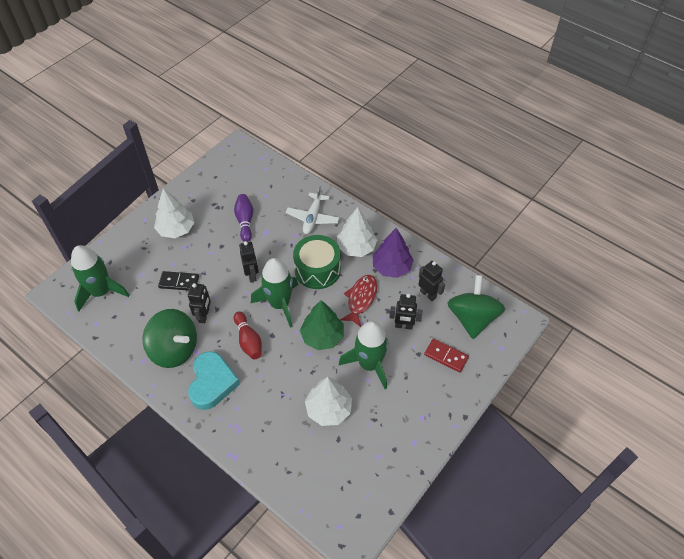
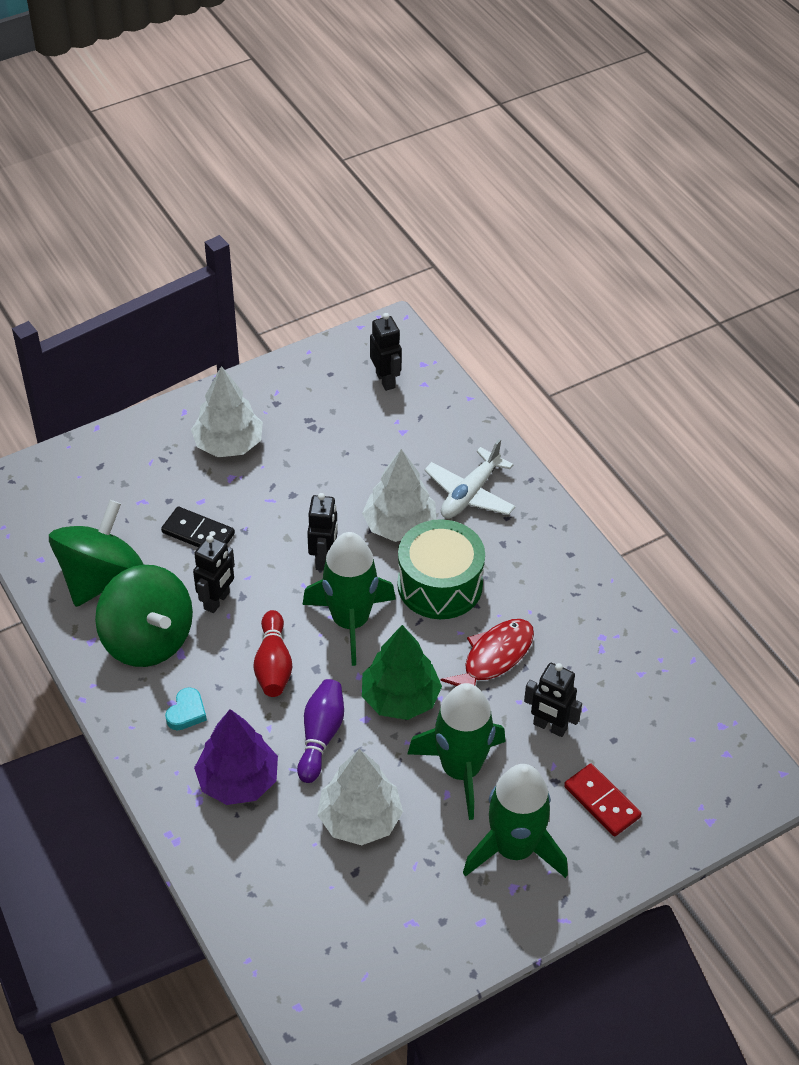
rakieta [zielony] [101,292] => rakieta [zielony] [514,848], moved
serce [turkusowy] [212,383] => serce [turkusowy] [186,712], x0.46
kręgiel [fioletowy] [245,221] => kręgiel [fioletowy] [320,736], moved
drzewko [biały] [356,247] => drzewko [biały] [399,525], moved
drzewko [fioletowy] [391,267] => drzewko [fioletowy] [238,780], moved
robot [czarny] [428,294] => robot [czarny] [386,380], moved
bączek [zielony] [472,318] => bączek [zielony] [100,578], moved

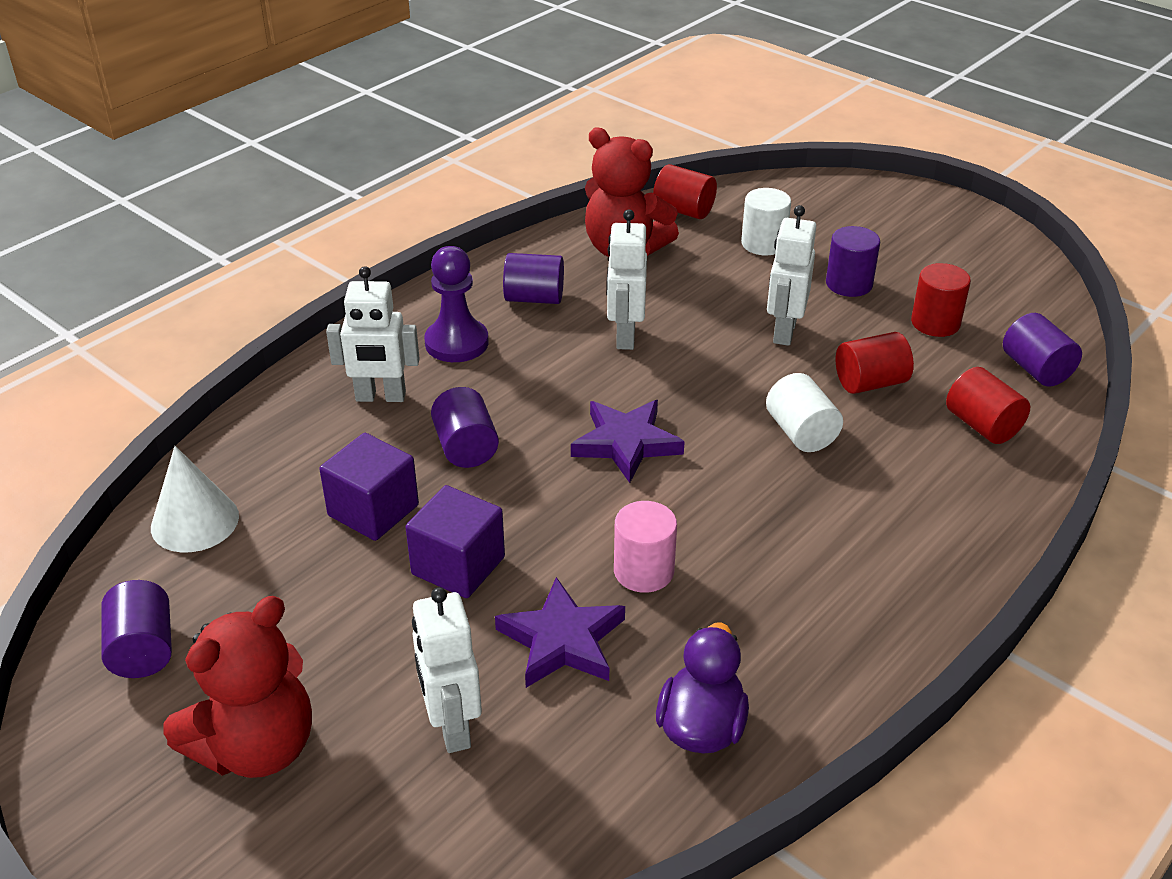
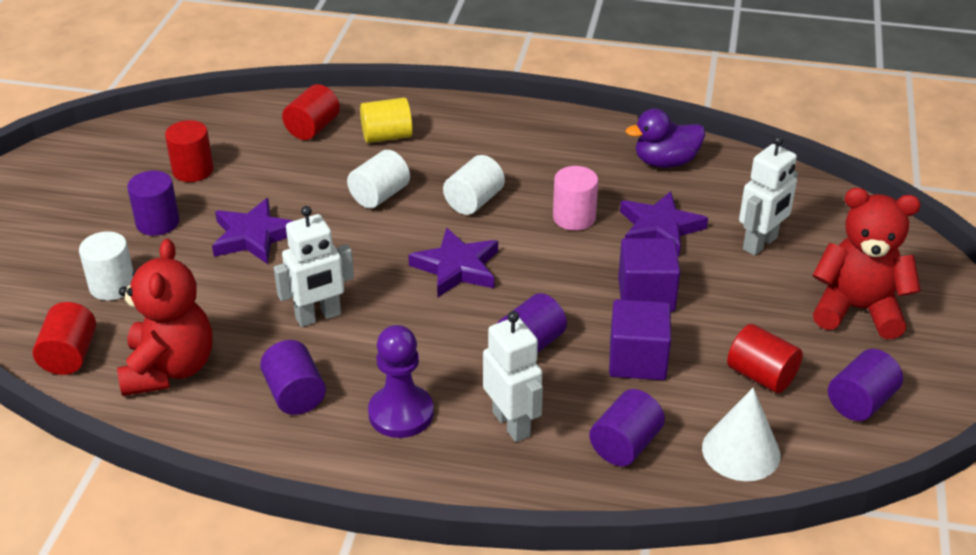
robot [biały] [784,332] => gwiazda [fioletowy] [253,236]
walec [czerwony] [870,383] => walec [czerwony] [761,376], moved
walec [fioletowy] [1036,369] => walec [fioletowy] [625,445], moved
nothing => walec [żółty] [387,136]
nothing => walec [biały] [474,201]

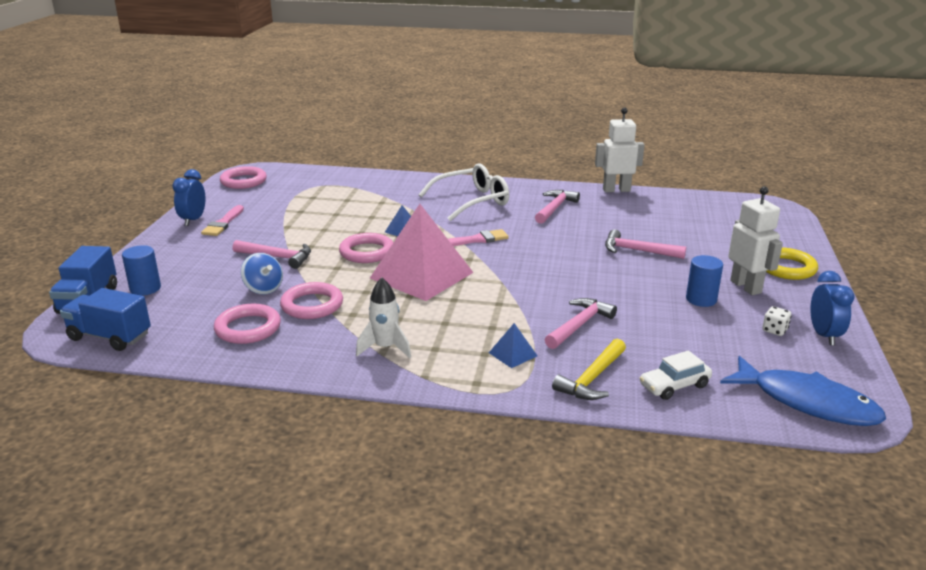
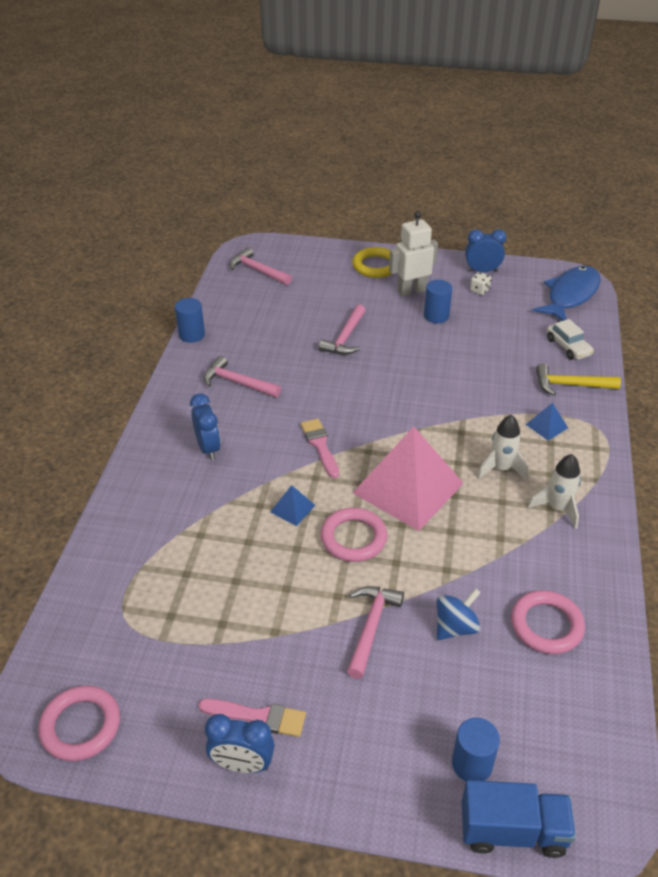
ciężarówka [niebieski] [110,337] => nothing
pierścień [różowy] [312,305] => nothing
okulary [biały] [472,201] => budzik [niebieski] [208,448]
młotek [różowy] [579,325] => młotek [różowy] [258,270], moved
młotek [żółty] [592,378] => młotek [żółty] [570,385], 150 degrees clockwise
robot [biały] [616,190] => walec [niebieski] [192,335]
nothing => rakieta [biały] [501,469]

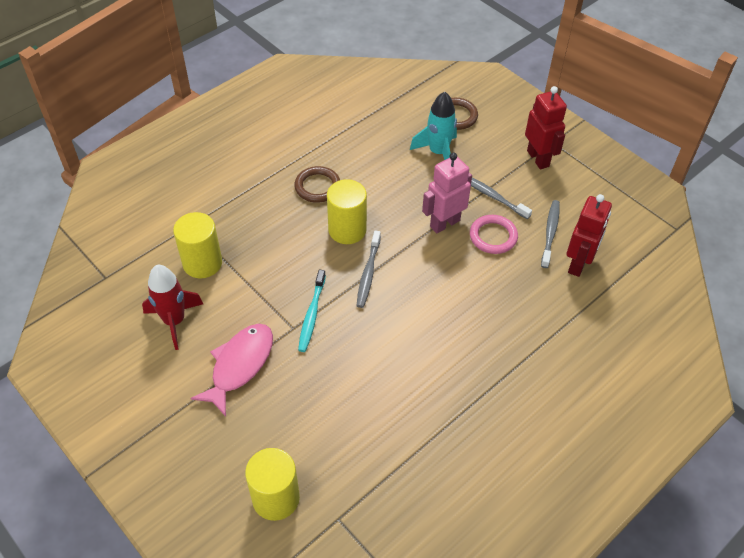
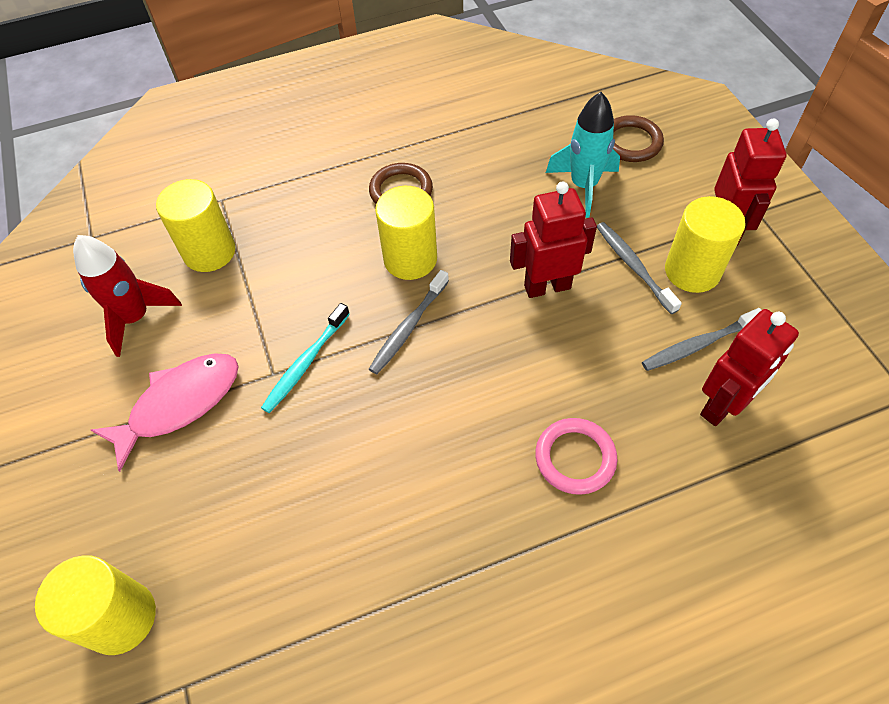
robot [różowy] [444,223] => robot [czerwony] [547,286]
pierścień [różowy] [493,236] => pierścień [różowy] [575,458], moved
szczoteczka do zębów [szary] [550,233] => szczoteczka do zębów [szary] [698,345], 150 degrees counterclockwise
nothing => walec [żółty] [692,271]

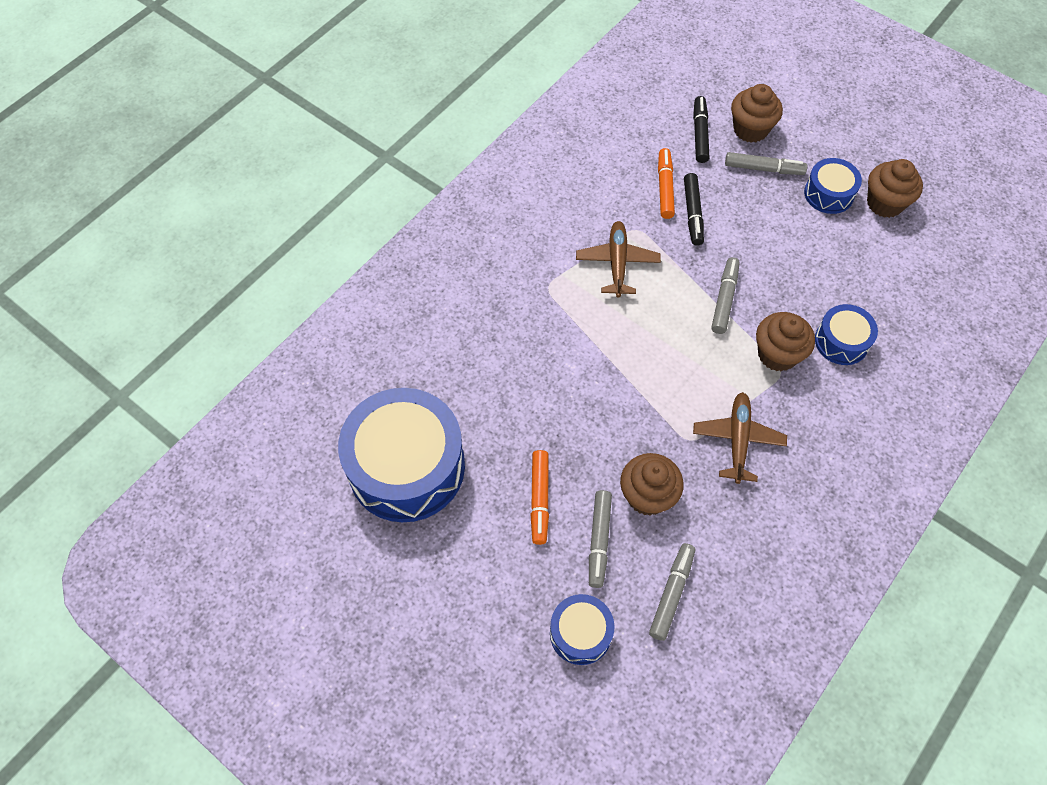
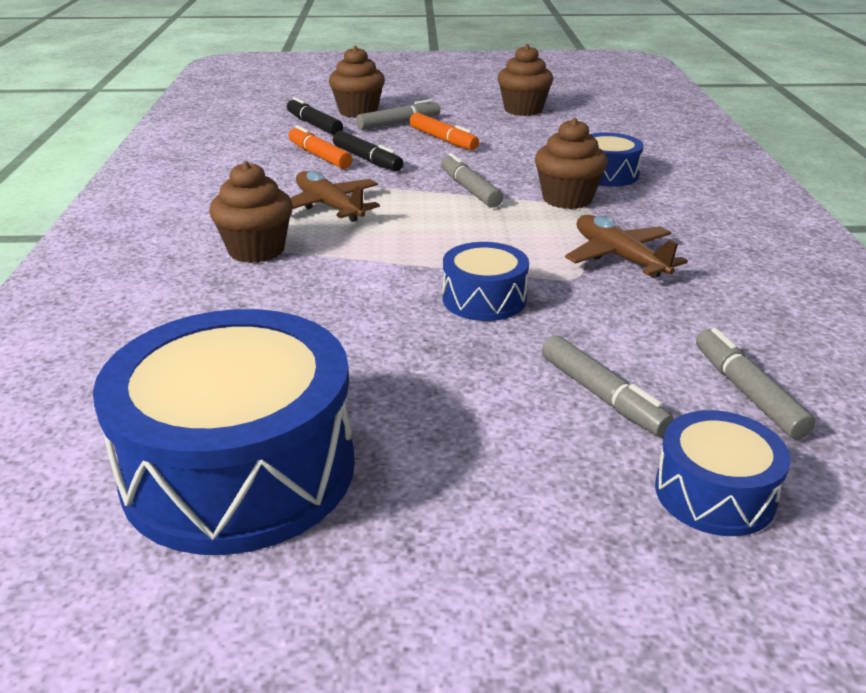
flamaster [pomarańczowy] [539,499] => flamaster [pomarańczowy] [443,140], moved
muffinka [brązowy] [647,496] => muffinka [brązowy] [256,250], moved
bęben [niebieski] [828,194] => bęben [niebieski] [484,299], moved

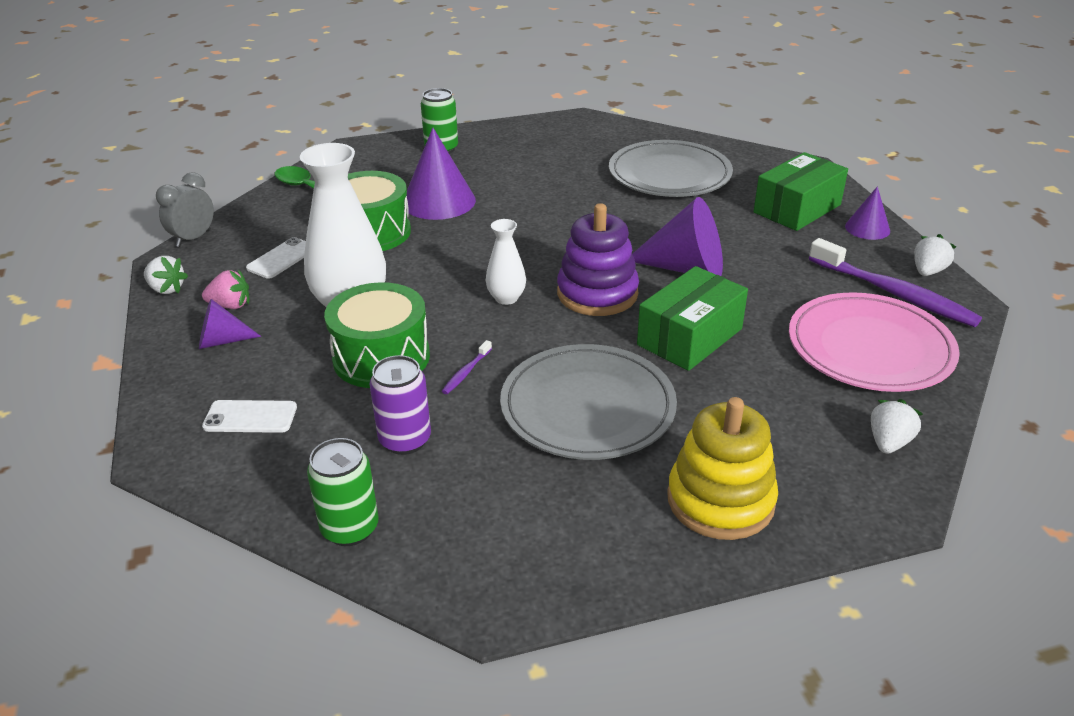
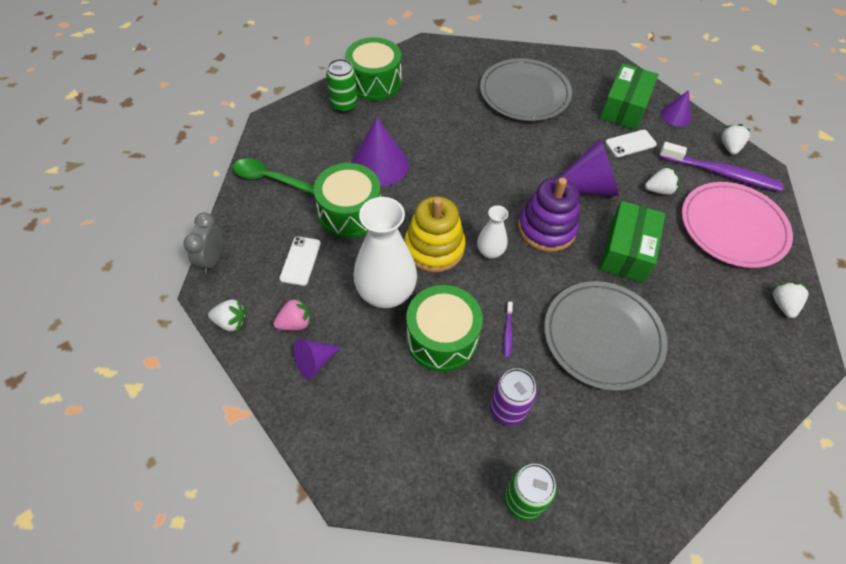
telefon [biały] [250,417] => telefon [biały] [630,143], moved
zabawka nakładanka [żółty] [720,500] => zabawka nakładanka [żółty] [434,248], moved
nothing => bęben [zielony] [374,82]
nothing => truskawka [biały] [659,190]

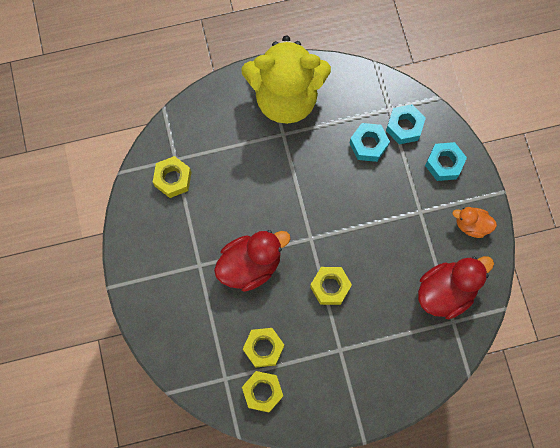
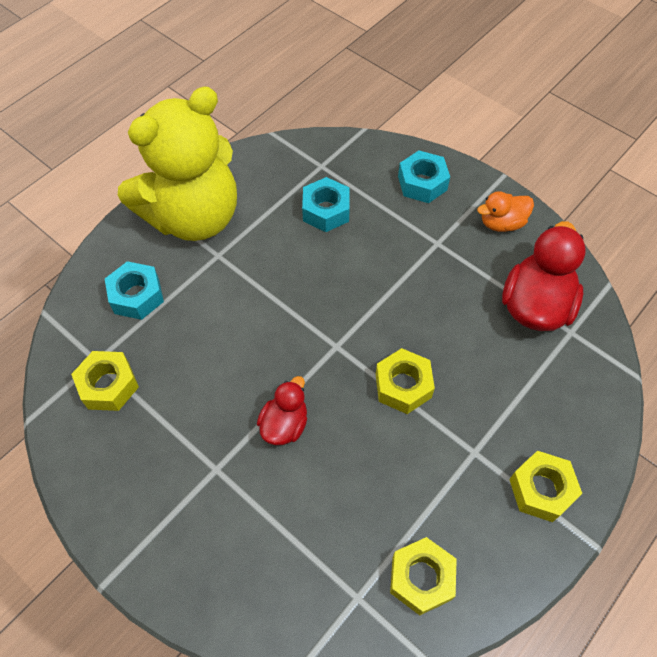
kaczka [czerwony] [250,265] => kaczka [czerwony] [284,424], x0.57
nakrętka [żółty] [263,348] => nakrętka [żółty] [541,490], moved
nakrętka [turkusowy] [404,127] => nakrętka [turkusowy] [137,296], moved

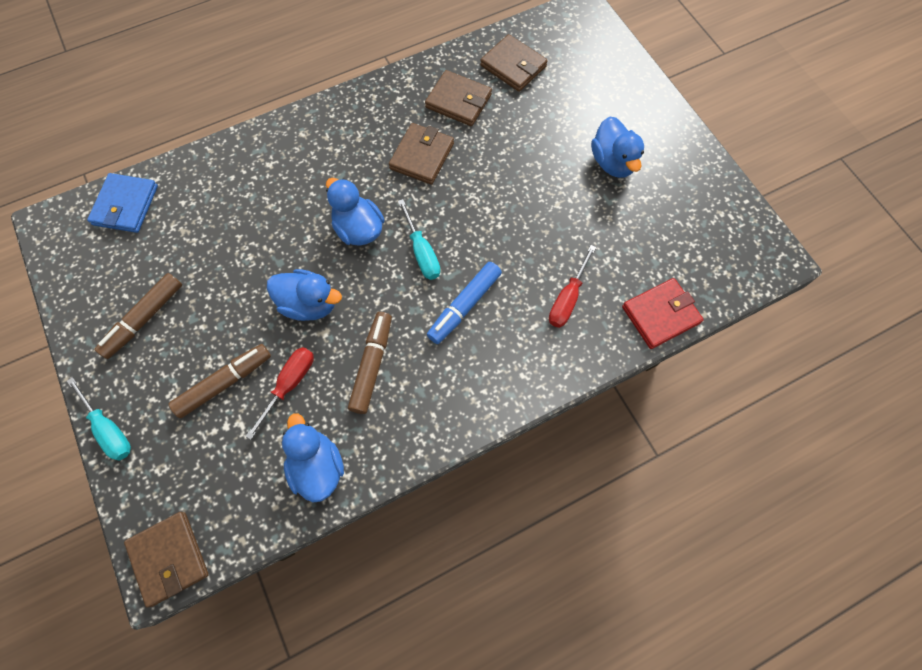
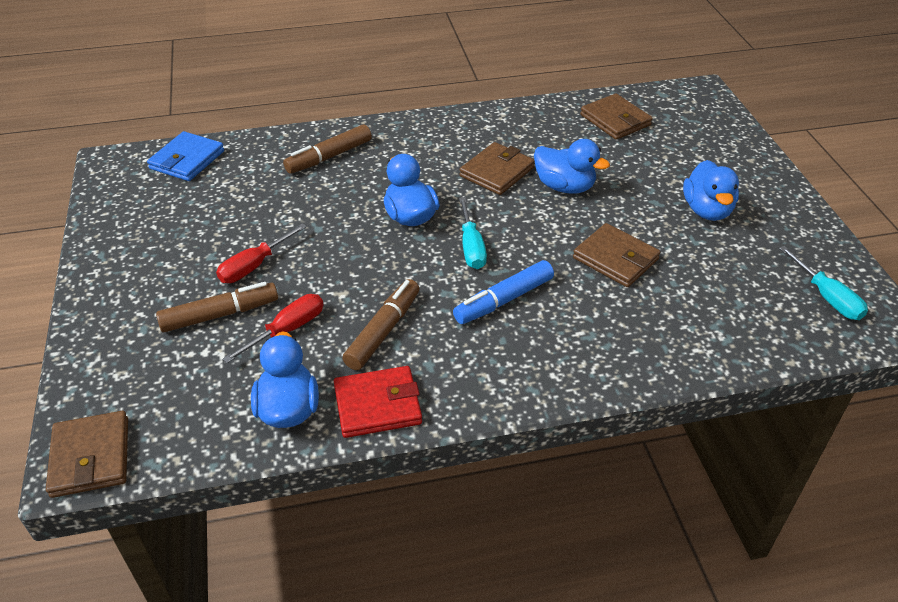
śrubokręt [turkusowy] [109,430] => śrubokręt [turkusowy] [827,298], moved
flamaster [brązowy] [144,319] => flamaster [brązowy] [329,157], moved
kaczka [niebieski] [309,304] => kaczka [niebieski] [564,187], moved
portfel [brązowy] [458,101] => portfel [brązowy] [615,259], moved
śrubokręt [czerwony] [567,299] => śrubokręt [czerwony] [254,266], moved
portfel [czerwony] [660,315] => portfel [czerwony] [377,405], moved

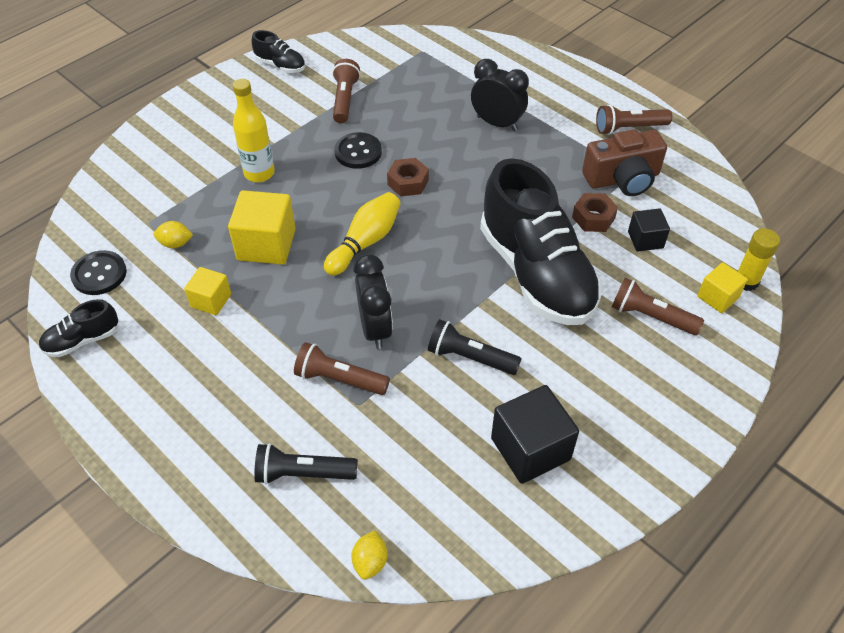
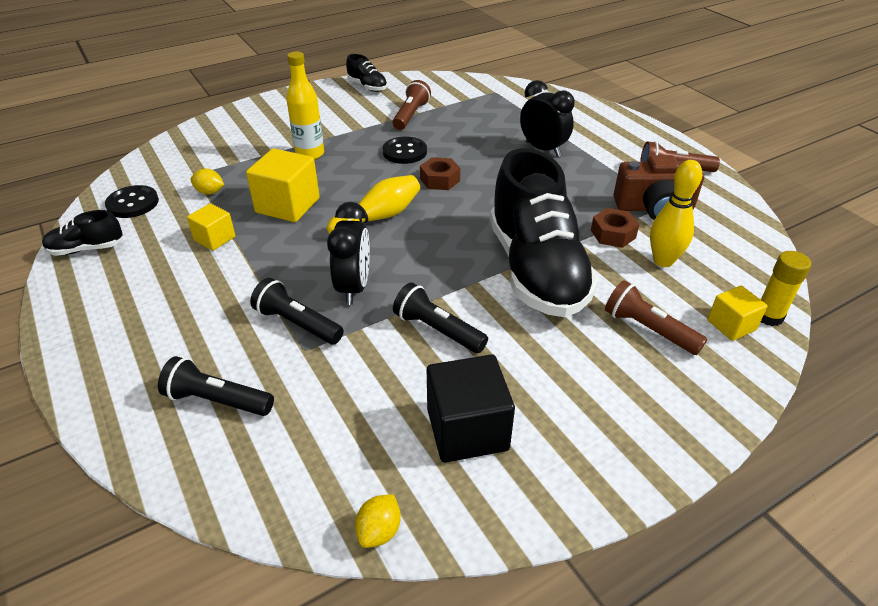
latarka [brązowy] [339,379] => latarka [czarny] [297,323]
cytryna [żółty] [370,561] => cytryna [żółty] [379,531], moved
sześcian [czarny] [645,240] => kręgiel [żółty] [663,261]

